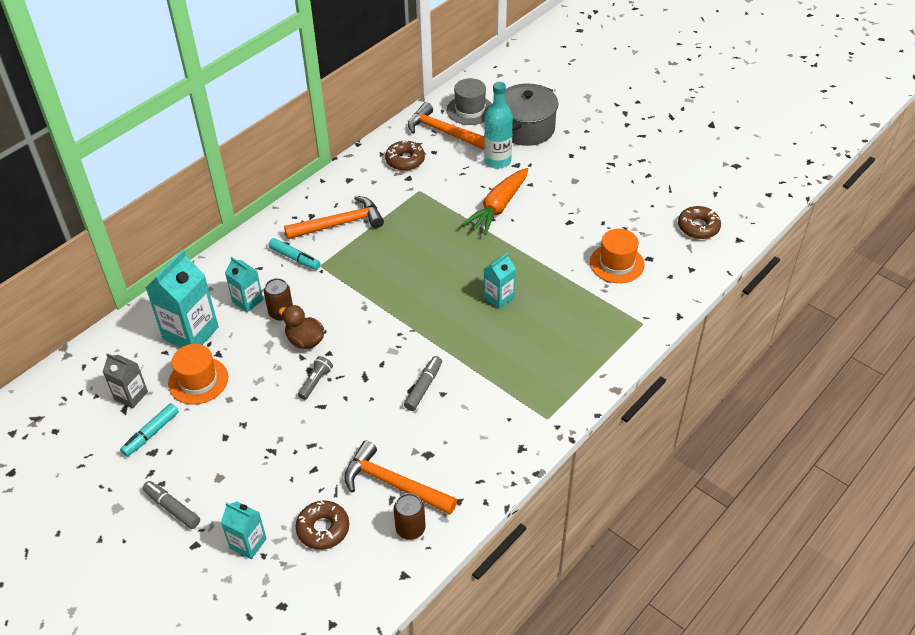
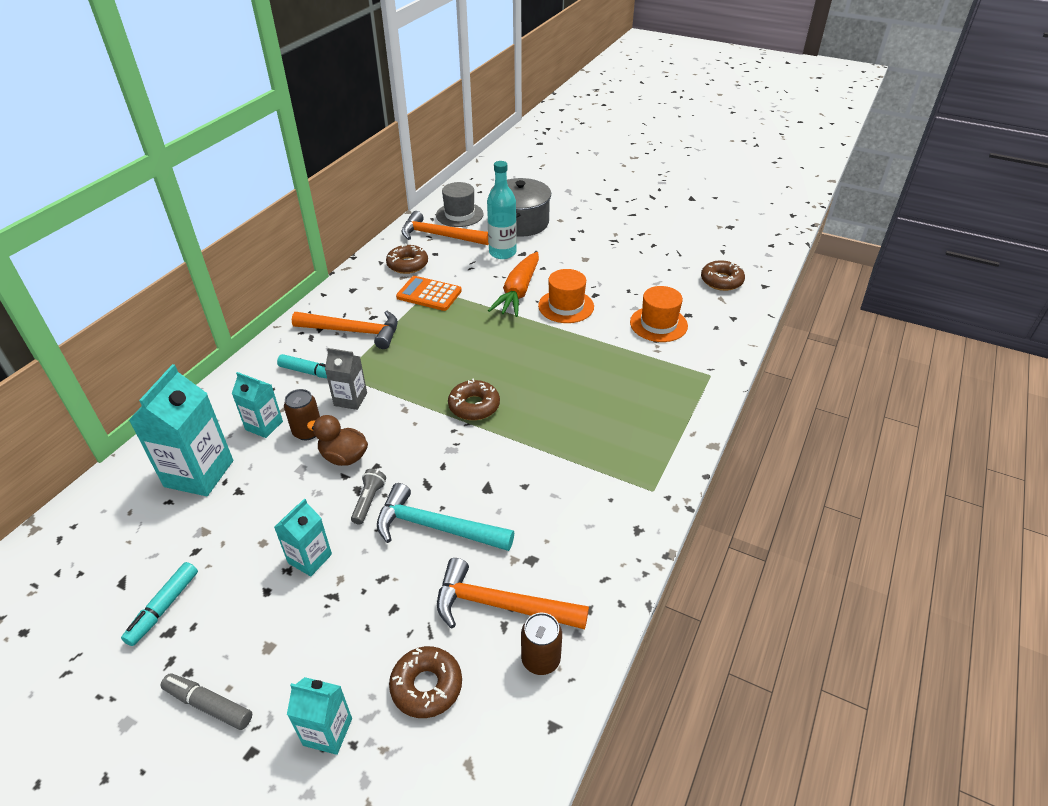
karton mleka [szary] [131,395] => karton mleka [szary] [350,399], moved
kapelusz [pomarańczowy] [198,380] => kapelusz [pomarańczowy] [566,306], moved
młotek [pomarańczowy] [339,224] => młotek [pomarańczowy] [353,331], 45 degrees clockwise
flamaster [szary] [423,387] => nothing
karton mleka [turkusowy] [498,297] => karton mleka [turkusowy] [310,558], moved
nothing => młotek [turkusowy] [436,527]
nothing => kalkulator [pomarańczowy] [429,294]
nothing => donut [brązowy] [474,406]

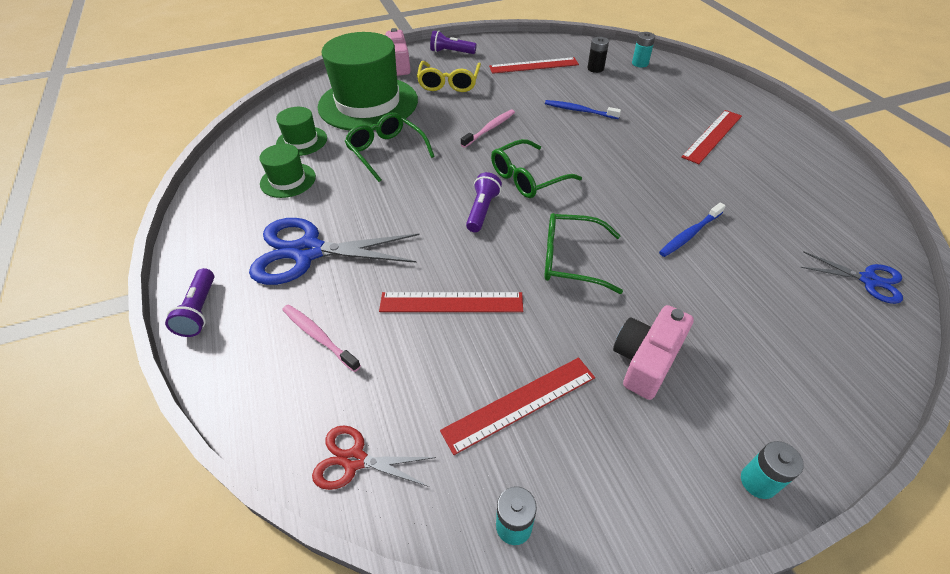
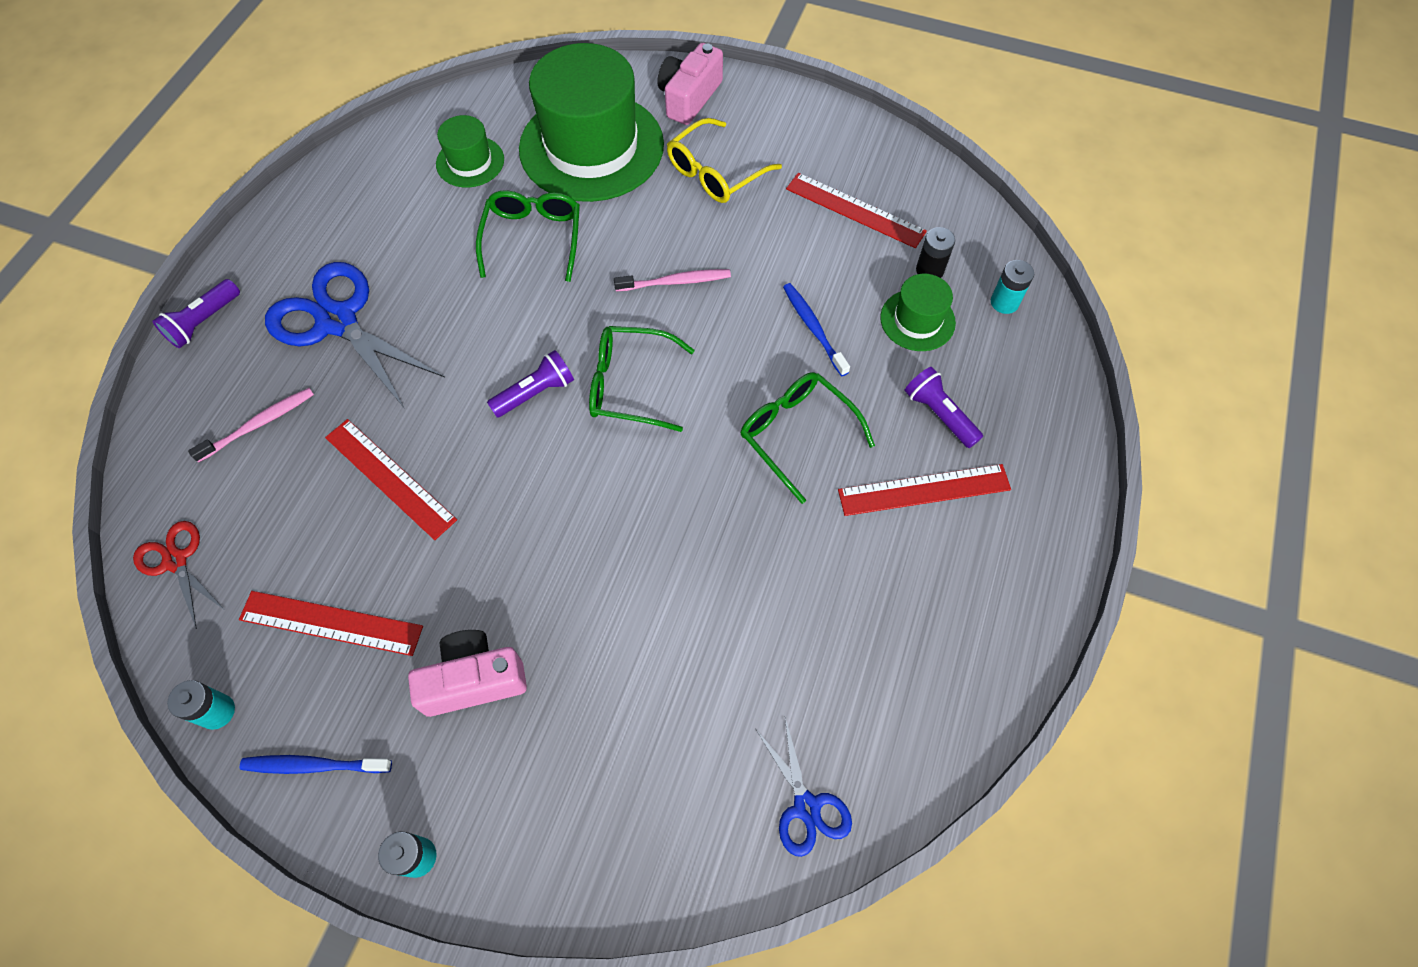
kapelusz [zielony] [288,180] => kapelusz [zielony] [917,320], moved
szczoteczka do zębów [różowy] [319,336] => szczoteczka do zębów [różowy] [259,424], 60 degrees clockwise
latarka [fioletowy] [451,52] => latarka [fioletowy] [939,414], moved
okulary [zielony] [571,260] => okulary [zielony] [797,434], moved
szczoteczka do zębów [niebieski] [689,234] => szczoteczka do zębów [niebieski] [314,765], moved

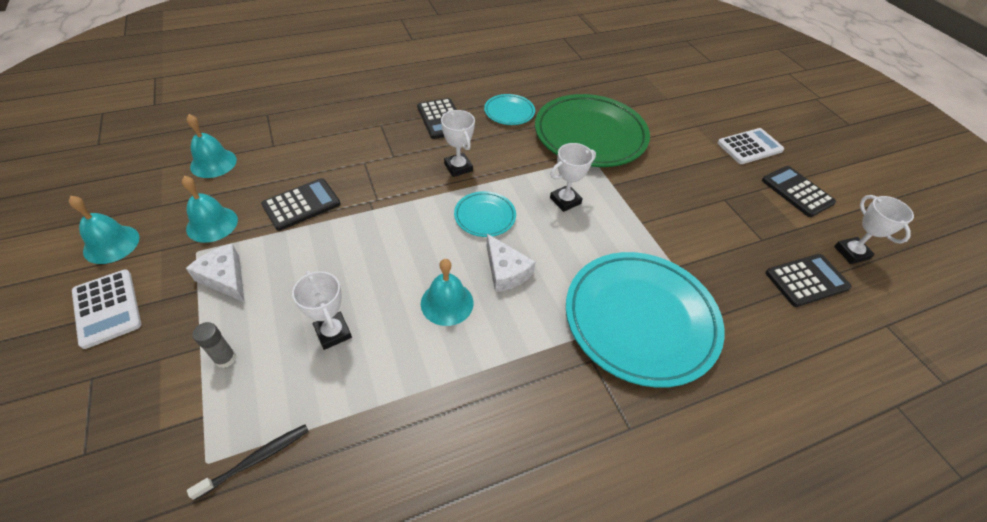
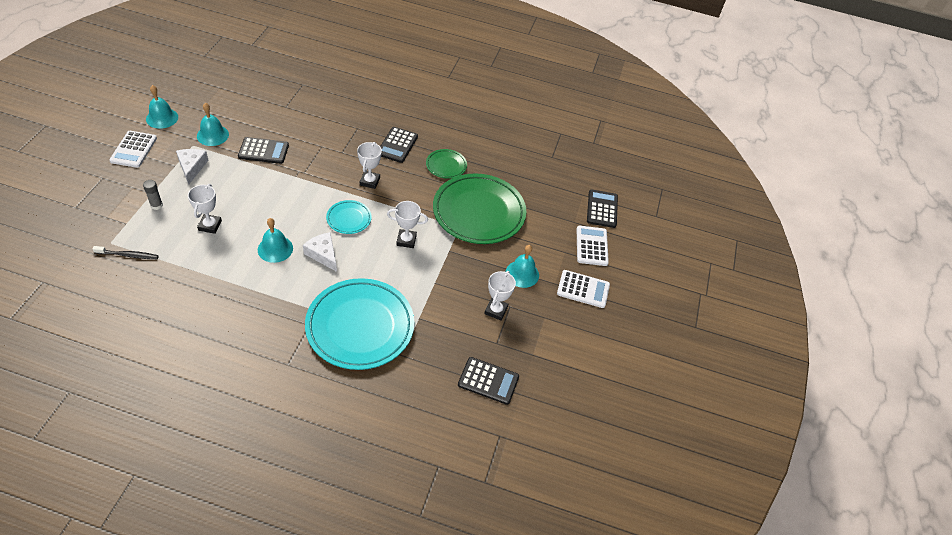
dzwonek [turkusowy] [213,163] => dzwonek [turkusowy] [522,274], moved
talerz [turkusowy] [509,112] => talerz [zielony] [446,165]
ser [biały] [506,271] => ser [biały] [323,254], 135 degrees clockwise
kalkulator [czarny] [797,192] => kalkulator [czarny] [602,209], moved
puchar [biały] [851,253] => puchar [biały] [496,310], moved
nothing => kalkulator [biały] [591,246]

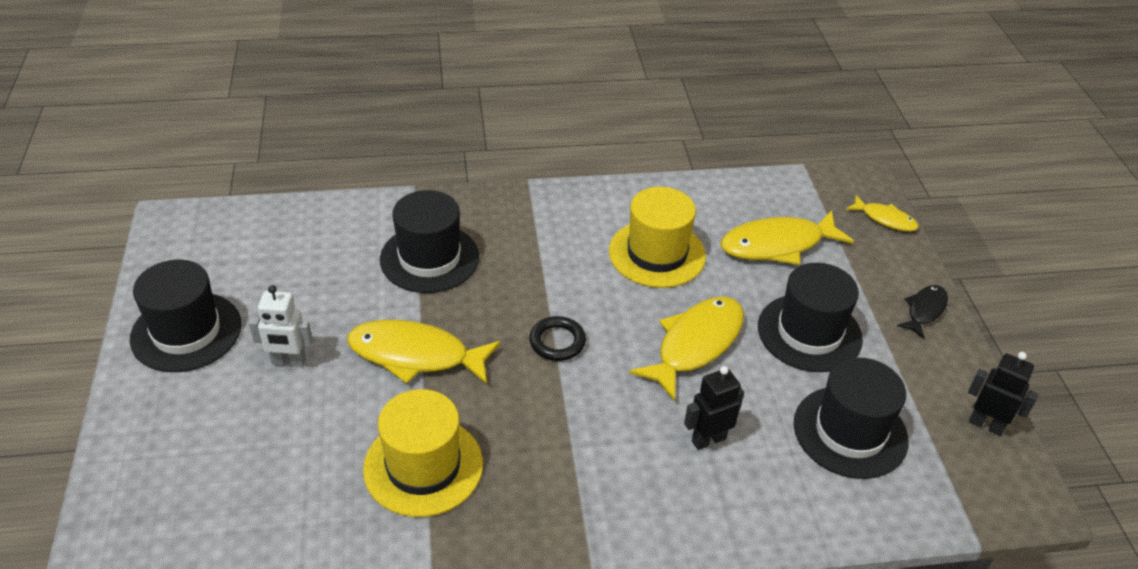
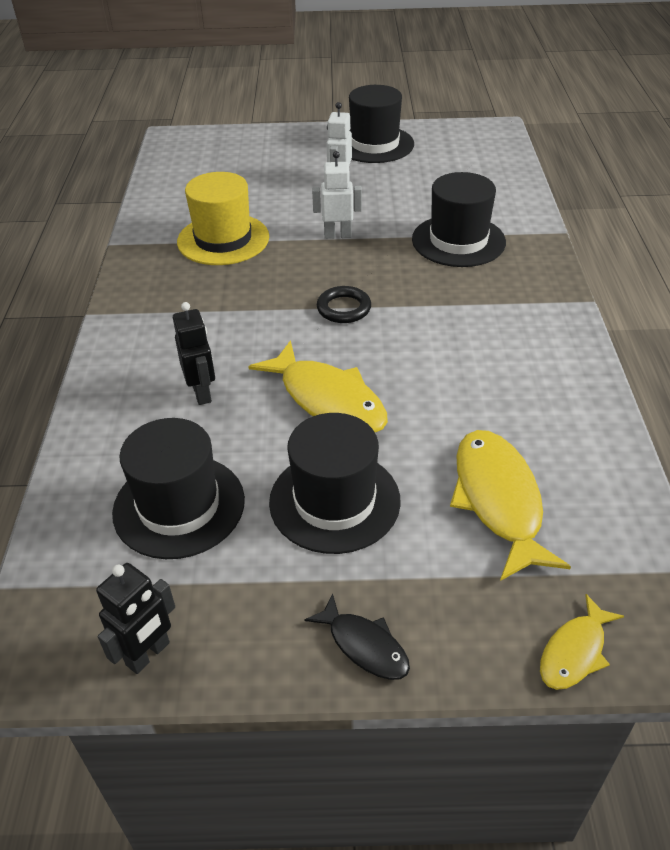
ryba [żółty] [416,355] => robot [biały] [337,235]
kapelusz [żółty] [657,254] => nothing

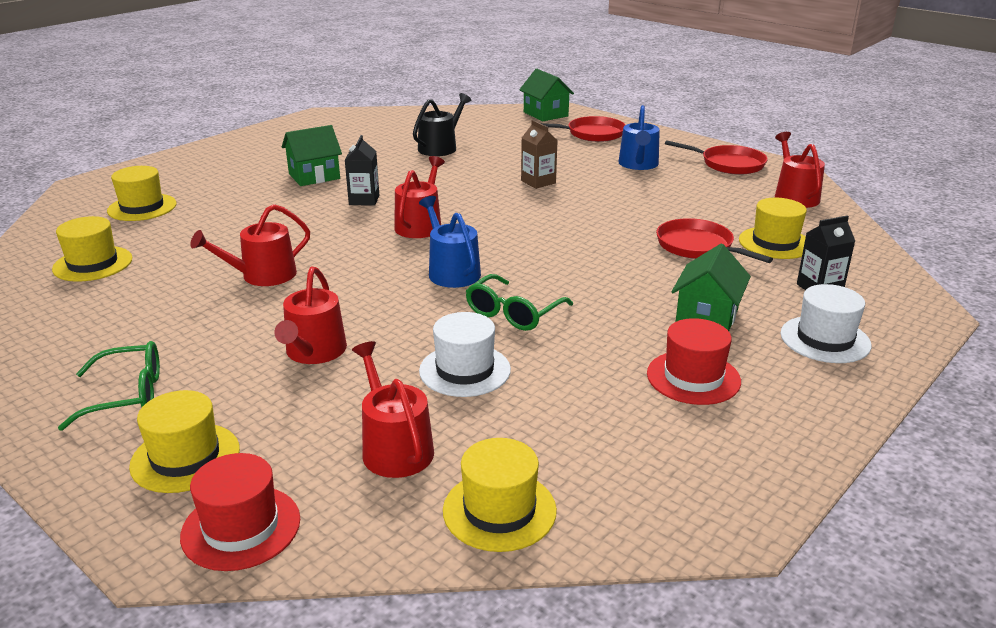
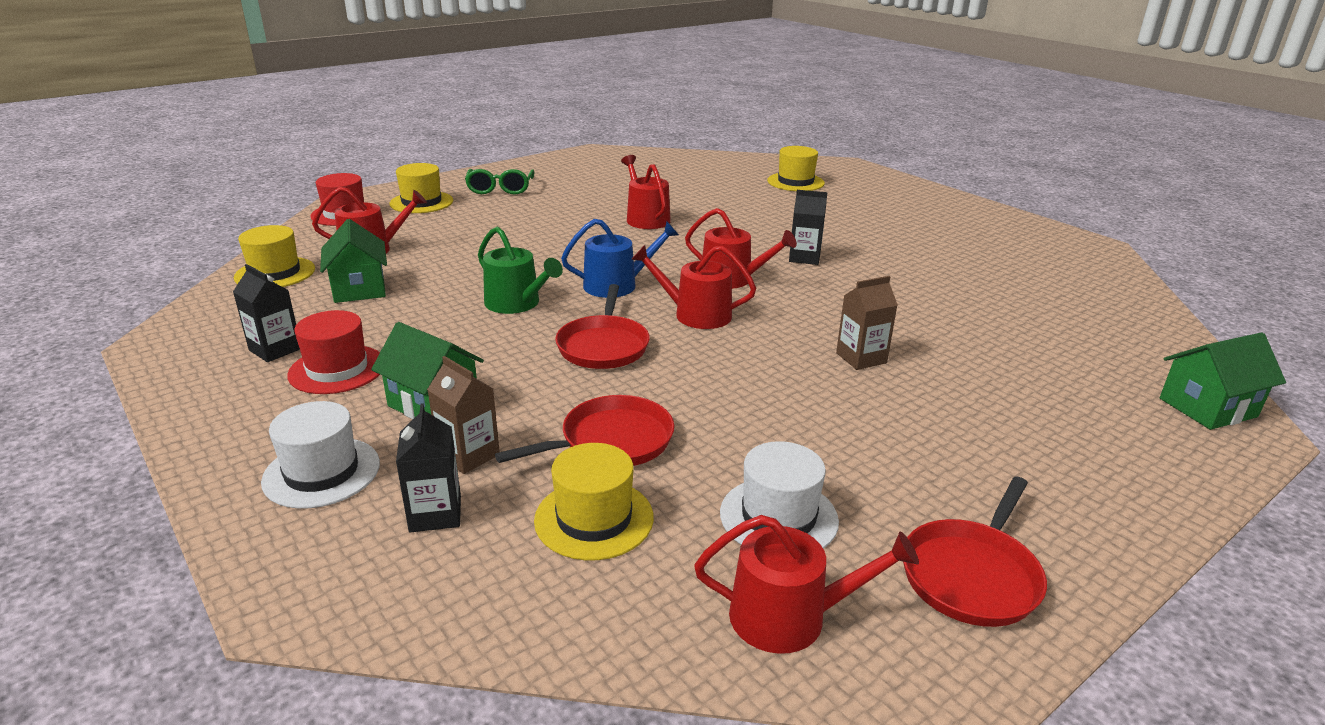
kapelusz [żółty] [93,264] => nothing
konewka [czerwony] [314,352] => konewka [czerwony] [695,314], moved
domek [zielony] [314,176] => domek [zielony] [359,289], moved
konewka [czarny] [440,147] => nothing
kapelusz [biały] [465,370] => kapelusz [biały] [778,517], moved
okulary [zielony] [513,313] => konewka [zielony] [517,304]
patelnia [czerwony] [592,134] => patelnia [czerwony] [603,346], moved
konewka [niebieski] [638,164] => nothing
nothing => karton mleka [czarny] [275,349]
nothing => karton mleka [brązowy] [468,455]

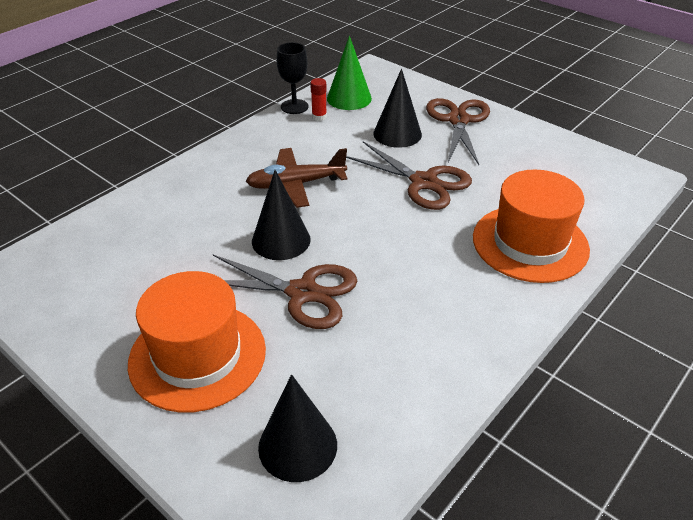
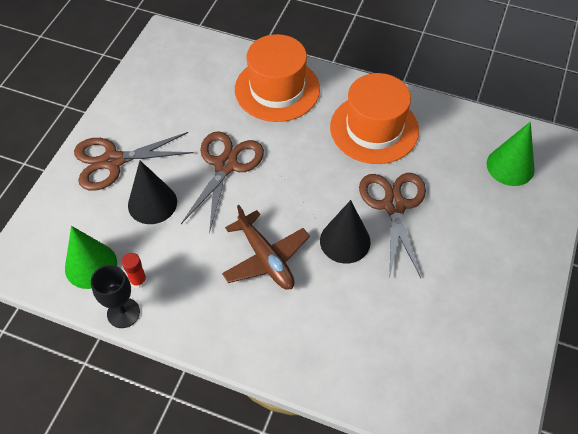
kapelusz [pomarańczowy] [197,356] => kapelusz [pomarańczowy] [374,129], moved
stożek [czarny] [297,446] => stożek [zielony] [510,166]

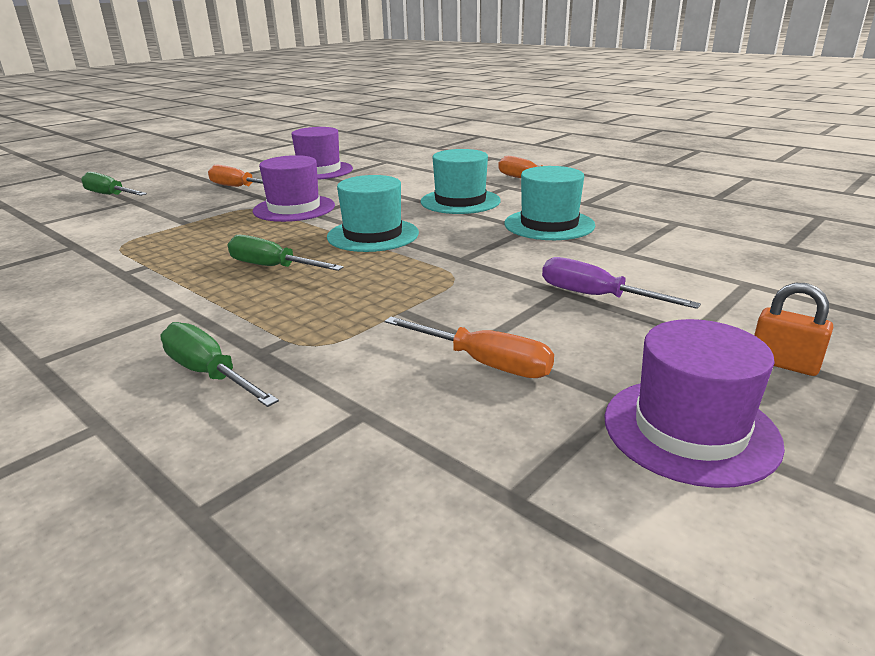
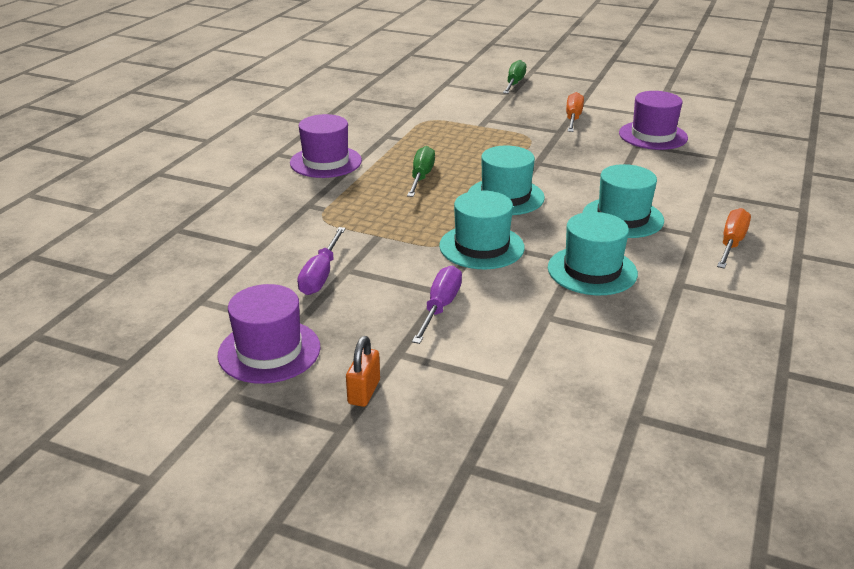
śrubokręt [zielony] [209,374] => nothing
kapelusz [fioletowy] [294,208] => kapelusz [fioletowy] [326,162], moved
śrubokręt [pomarańczowy] [484,363] => śrubokręt [fioletowy] [321,275]
nothing => kapelusz [turkusowy] [481,247]

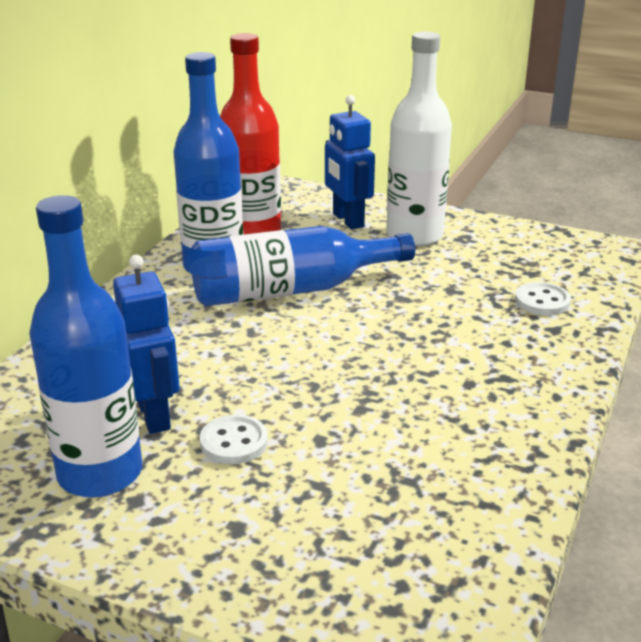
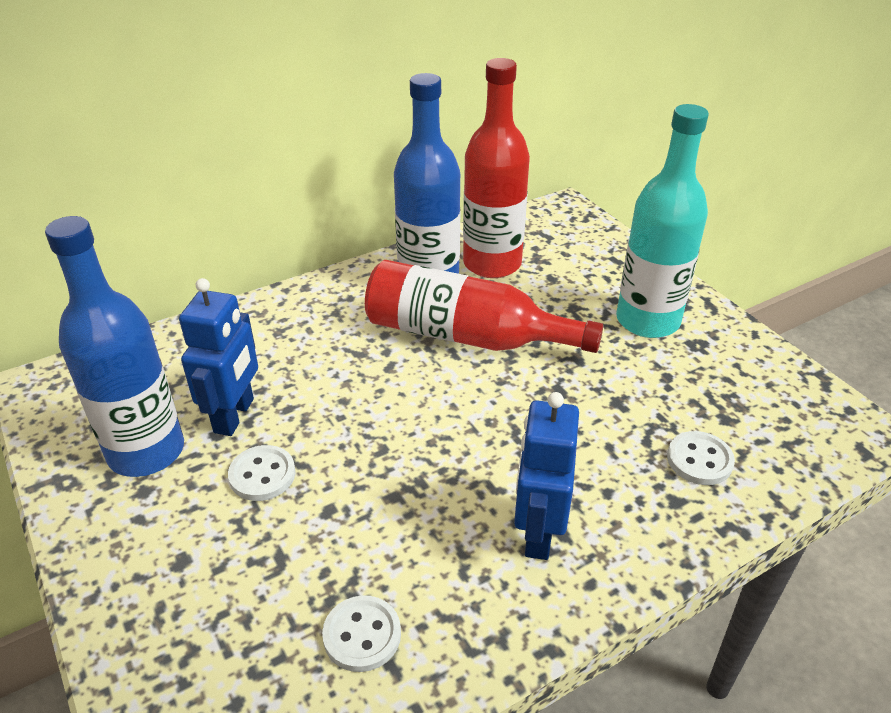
butelka [niebieski] [290,290] => butelka [czerwony] [466,336]
robot [niebieski] [347,220] => robot [niebieski] [538,533], moved
butelka [biały] [414,235] => butelka [turkusowy] [647,321]
nothing => guzik [biały] [362,635]

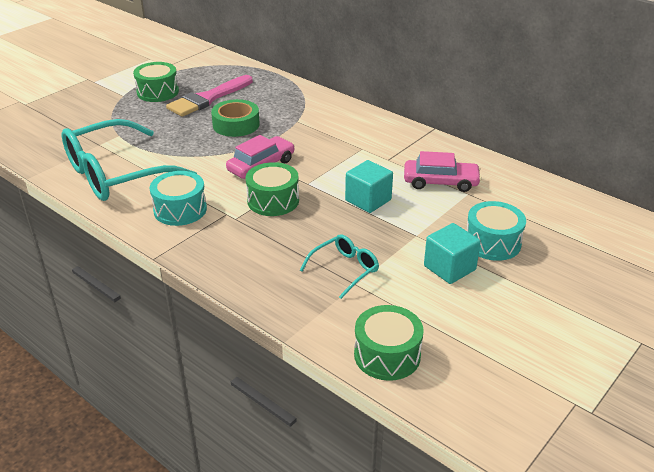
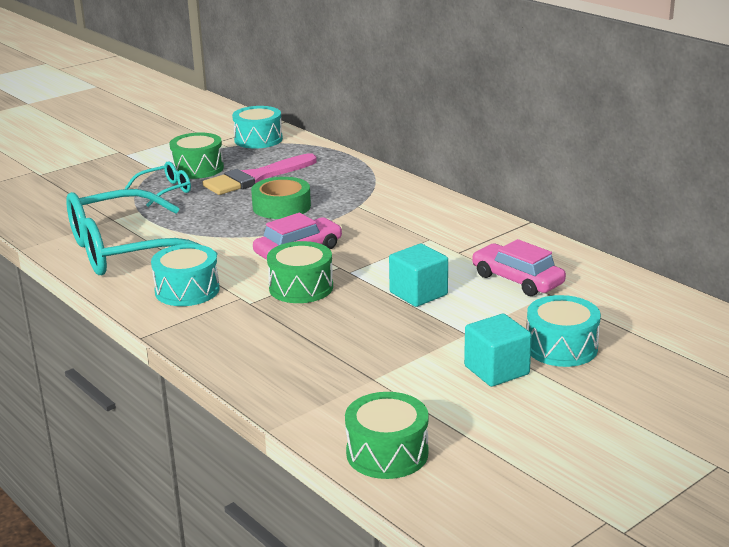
okulary [turkusowy] [344,270] => okulary [turkusowy] [164,191], moved
samochód [różowy] [440,182] => samochód [różowy] [517,280], 150 degrees counterclockwise
nothing => bęben [turkusowy] [258,139]

